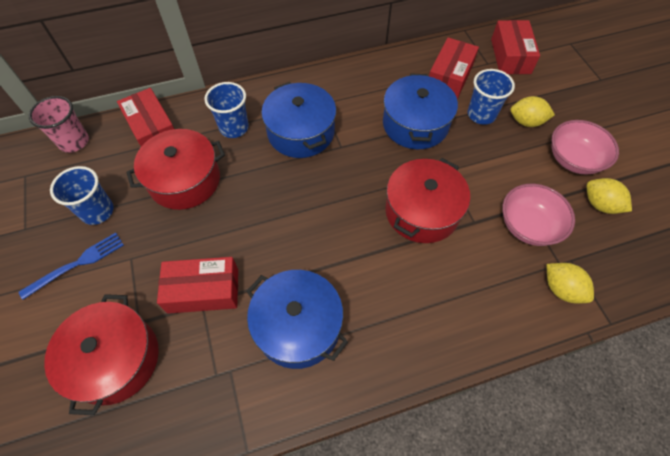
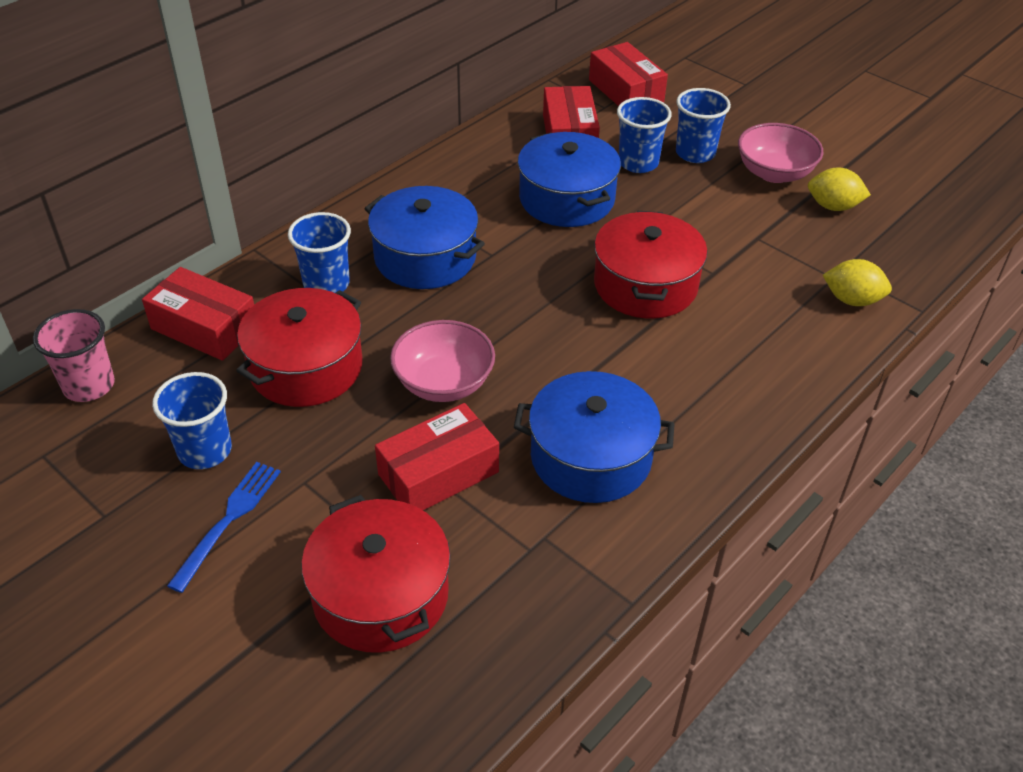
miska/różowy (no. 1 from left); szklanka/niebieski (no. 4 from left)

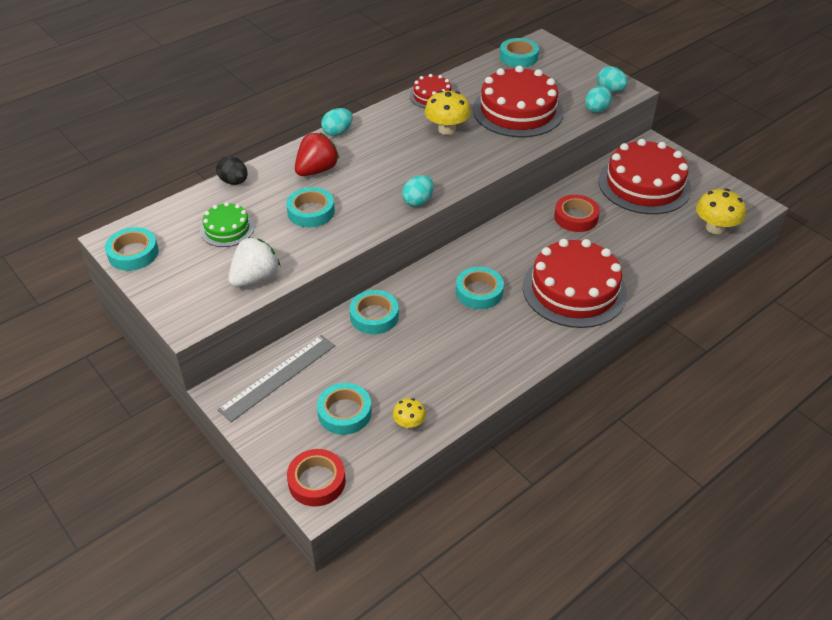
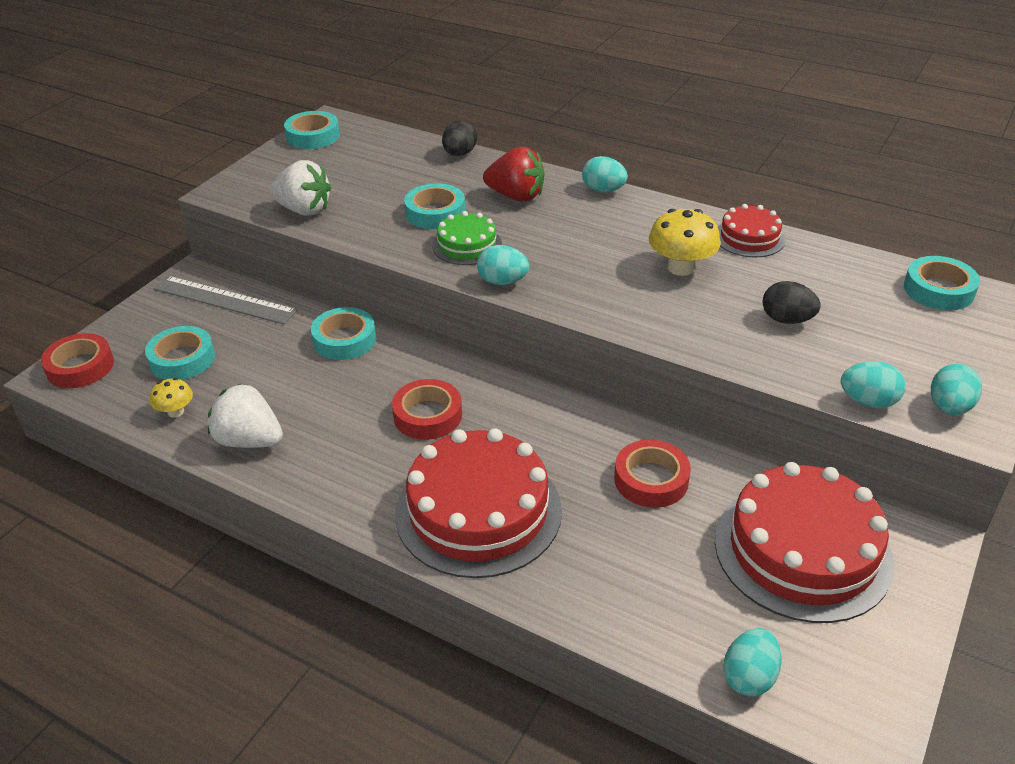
truskawka/biały (no. 1 from left); taśma klejąca/czerwony (no. 2 from left); tort/zielony; jajko/turkusowy (no. 3 from left); jajko/czarny (no. 2 from left)

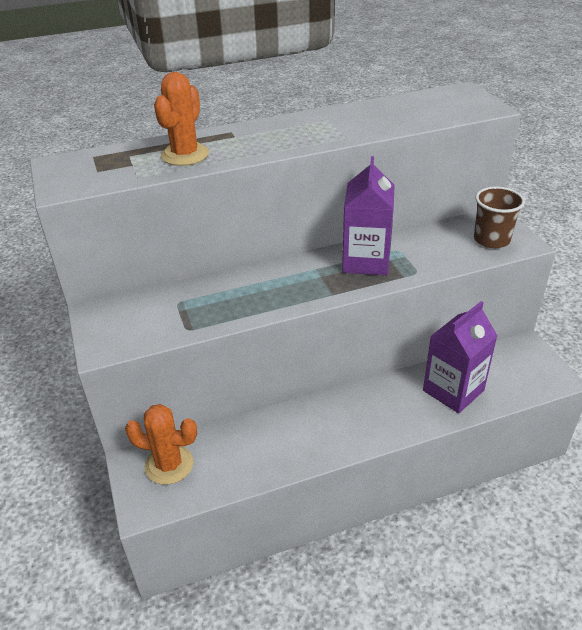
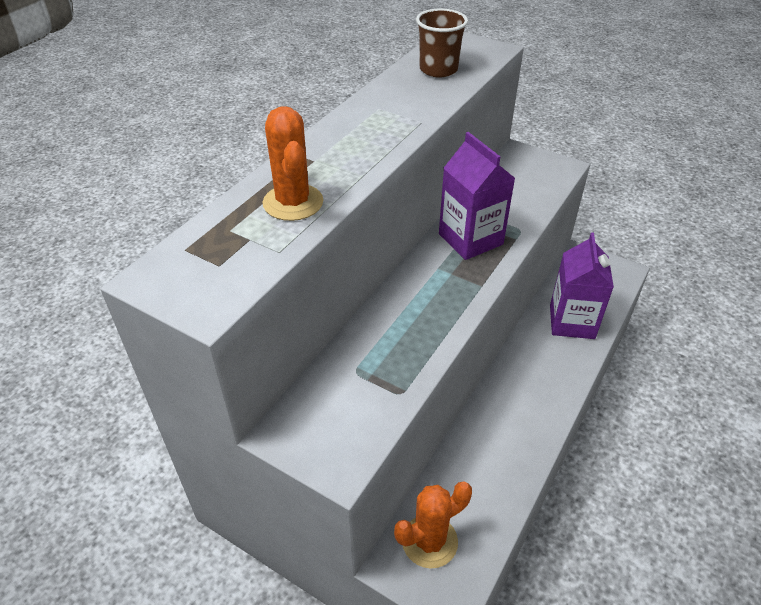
szklanka/brązowy

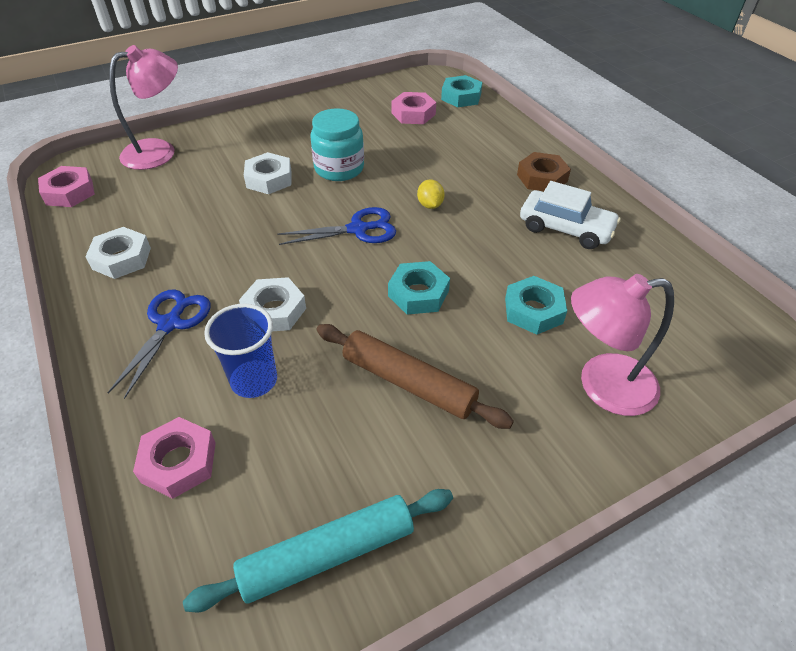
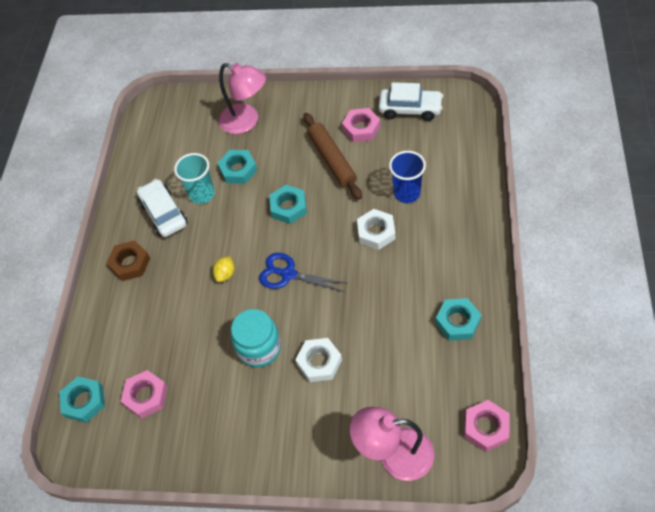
szklanka/turkusowy; nakrętka/różowy (no. 2 from left); samochód/biały (no. 2 from left); nakrętka/turkusowy (no. 4 from left); nożyczki/niebieski (no. 1 from left in the first image)

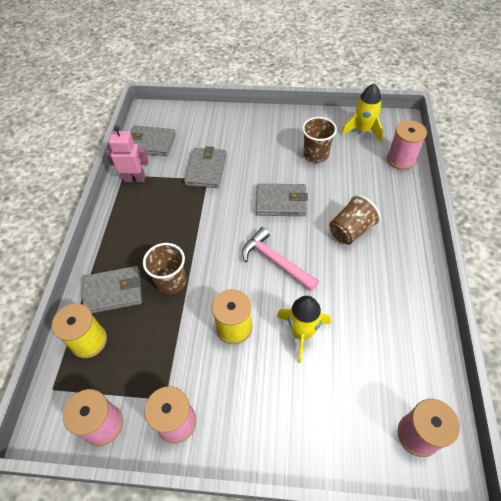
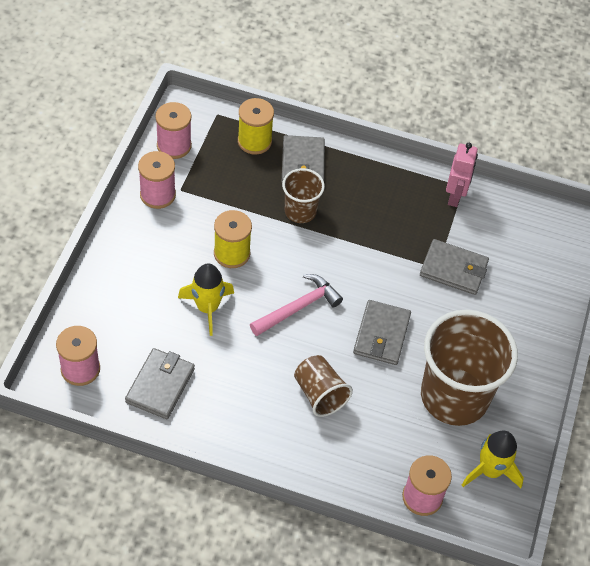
portfel/szary (no. 1 from left); szklanka/brązowy (no. 3 from left)

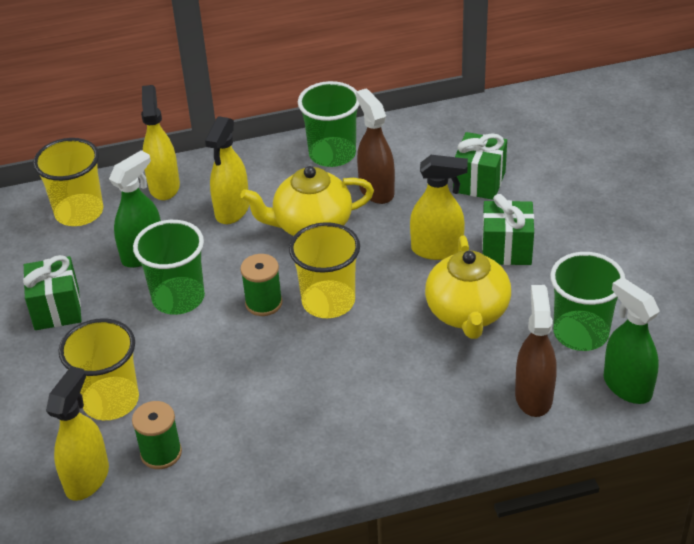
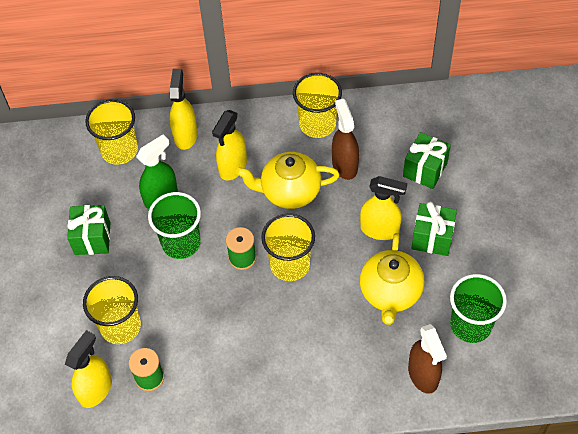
szklanka/żółty (no. 4 from left); spryskiwacz/brązowy (no. 2 from left); spryskiwacz/zielony (no. 2 from left in the first image)

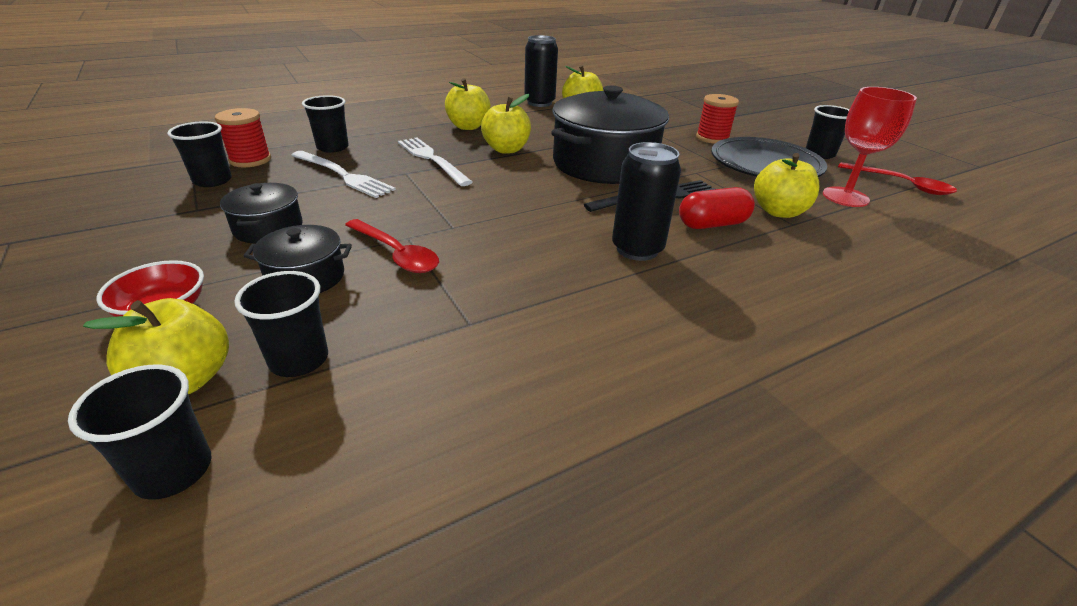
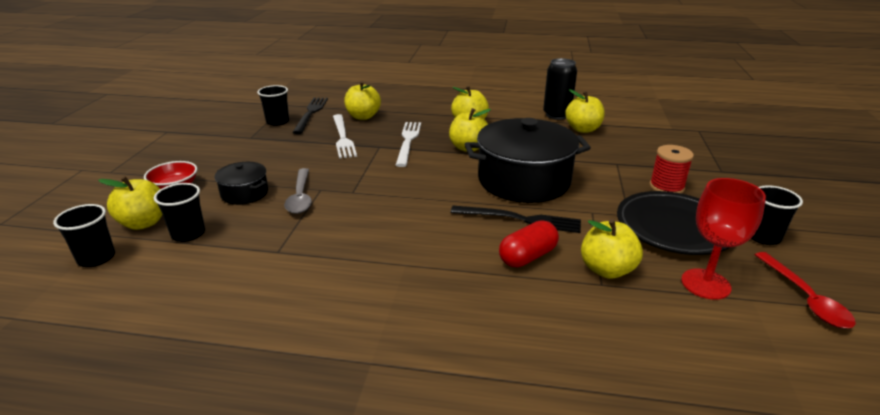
łyżka/szary; widelec/czarny (no. 1 from left); jabłko/żółty (no. 2 from left); kapsułka/czerwony; garnek/czarny (no. 1 from left in the first image); puszka/czarny (no. 2 from left in the first image)

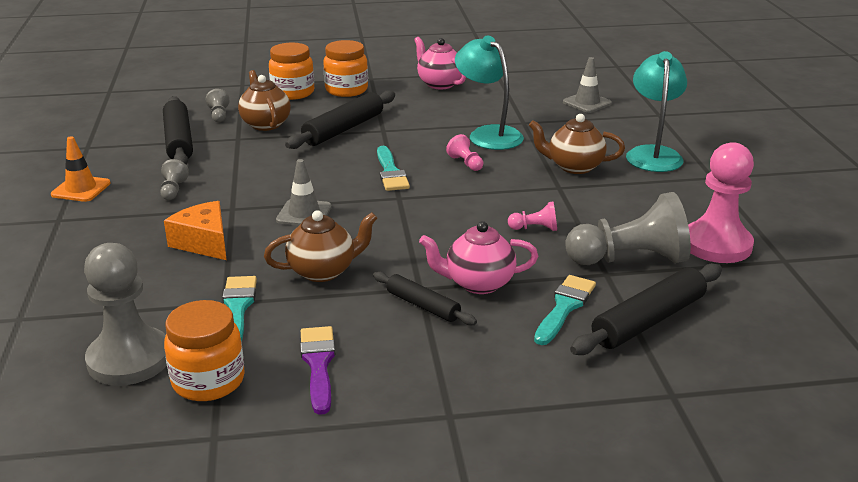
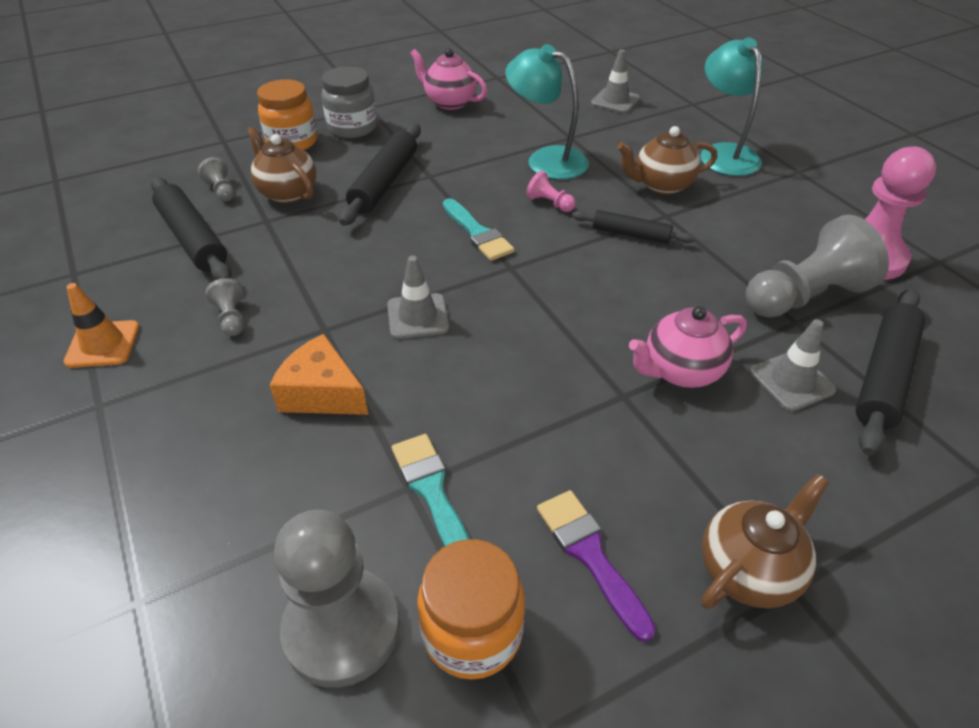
słoik/szary; wałek do ciasta/czarny (no. 3 from left); imbryk/brązowy (no. 3 from left); pachołek/szary (no. 3 from left); pionek/różowy (no. 2 from left in the first image)

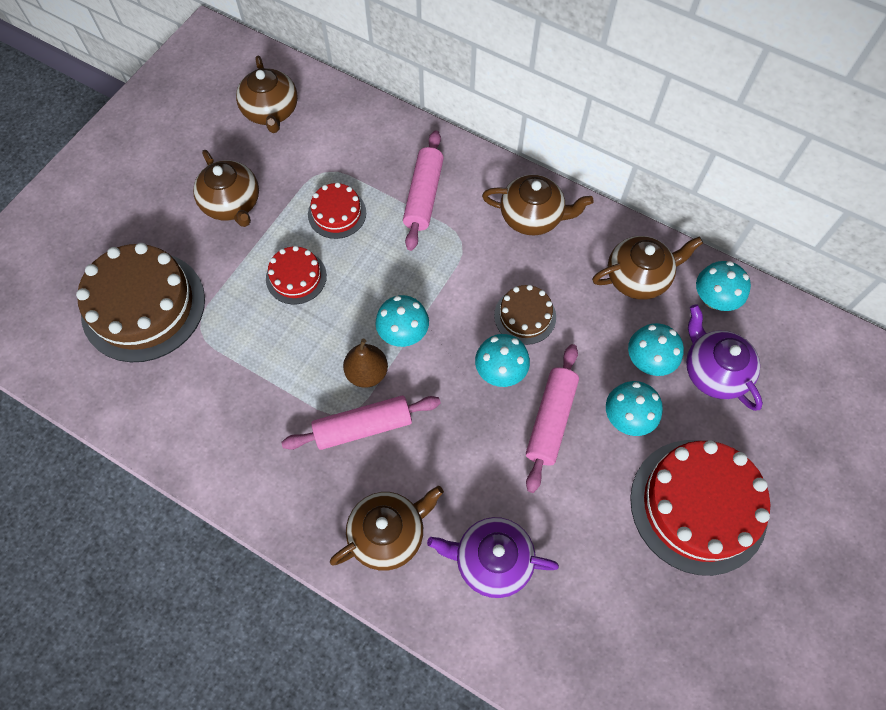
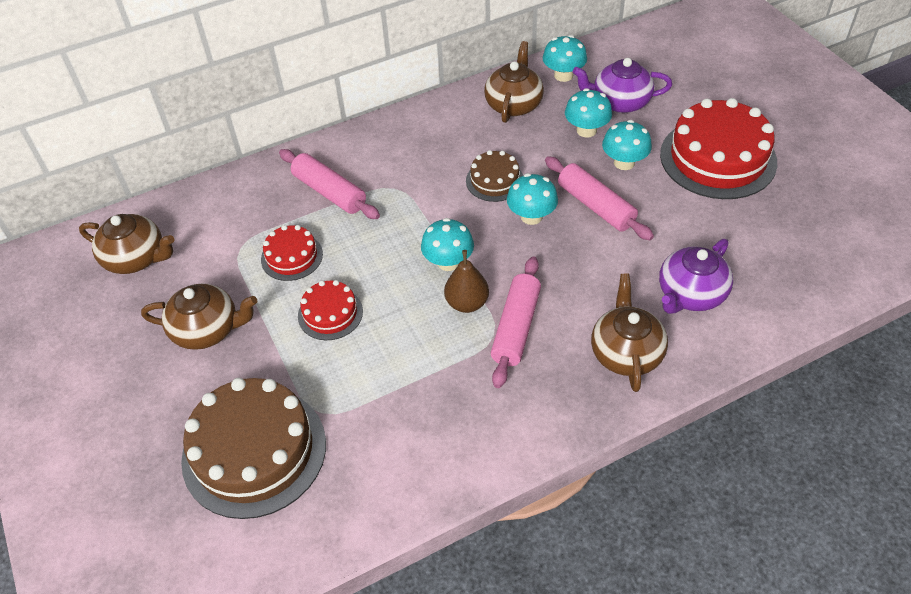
imbryk/brązowy (no. 4 from left in the first image)

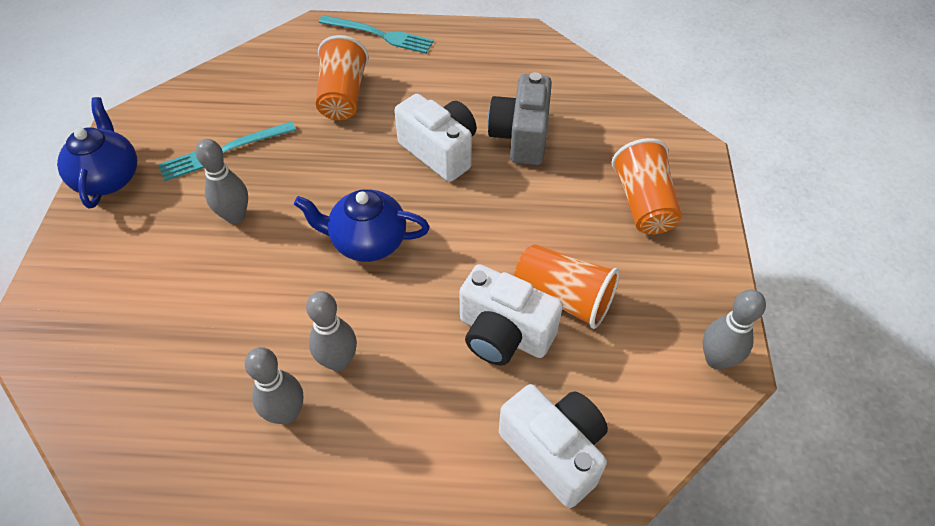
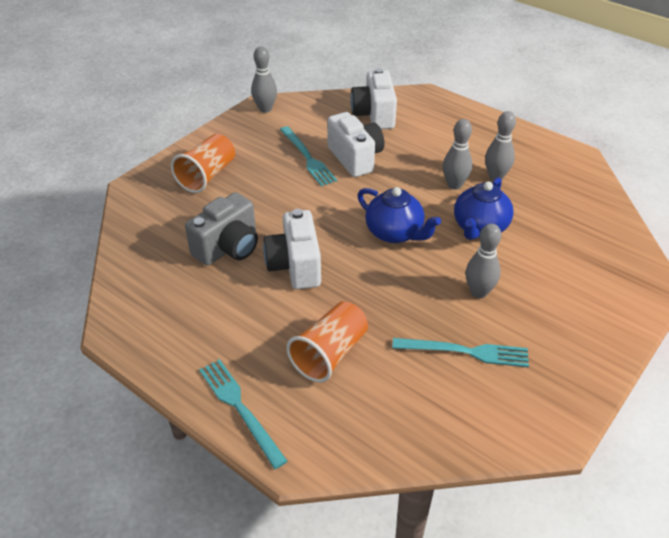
widelec/turkusowy (no. 2 from left); imbryk/niebieski (no. 2 from left)

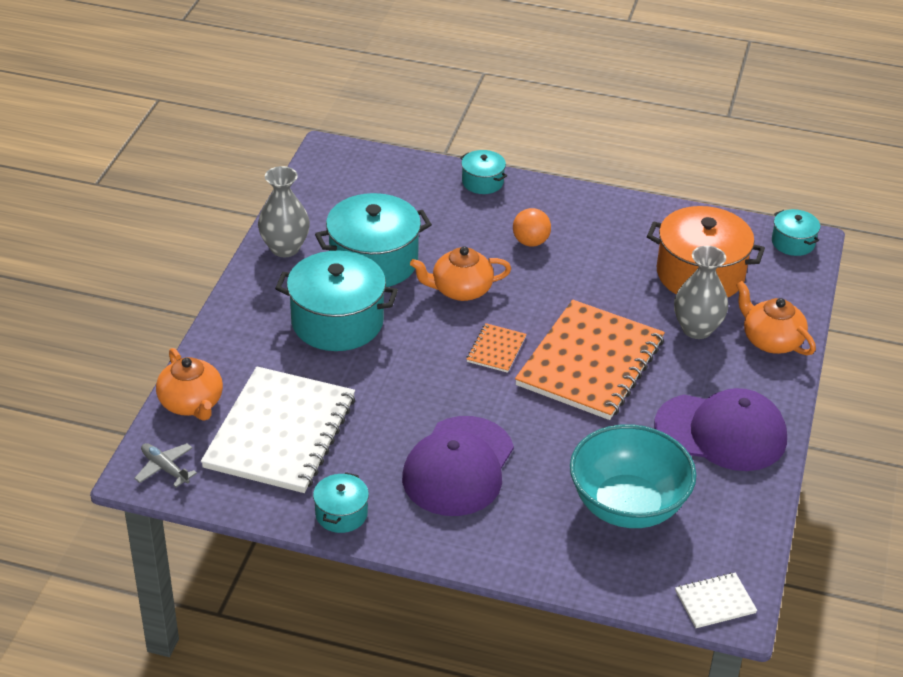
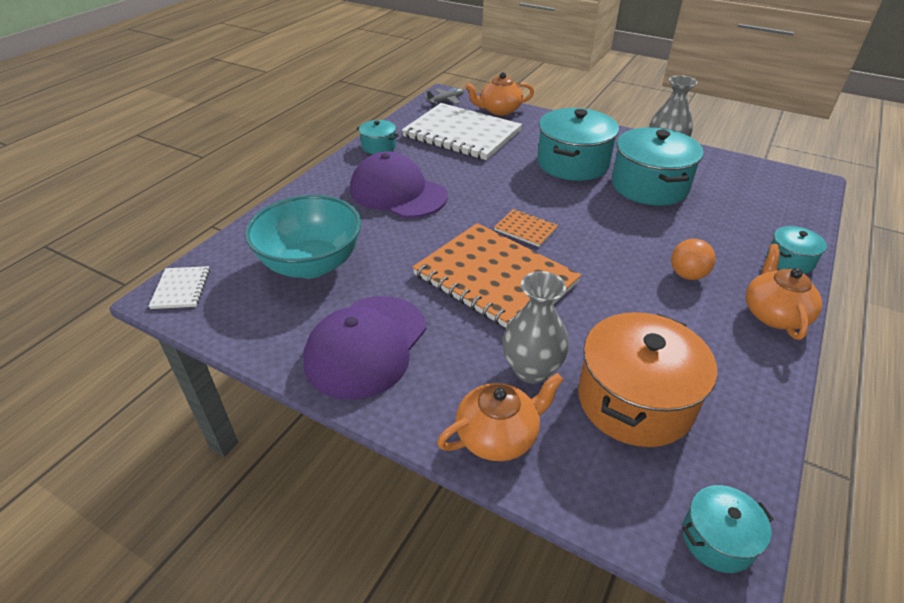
imbryk/pomarańczowy (no. 3 from left)

